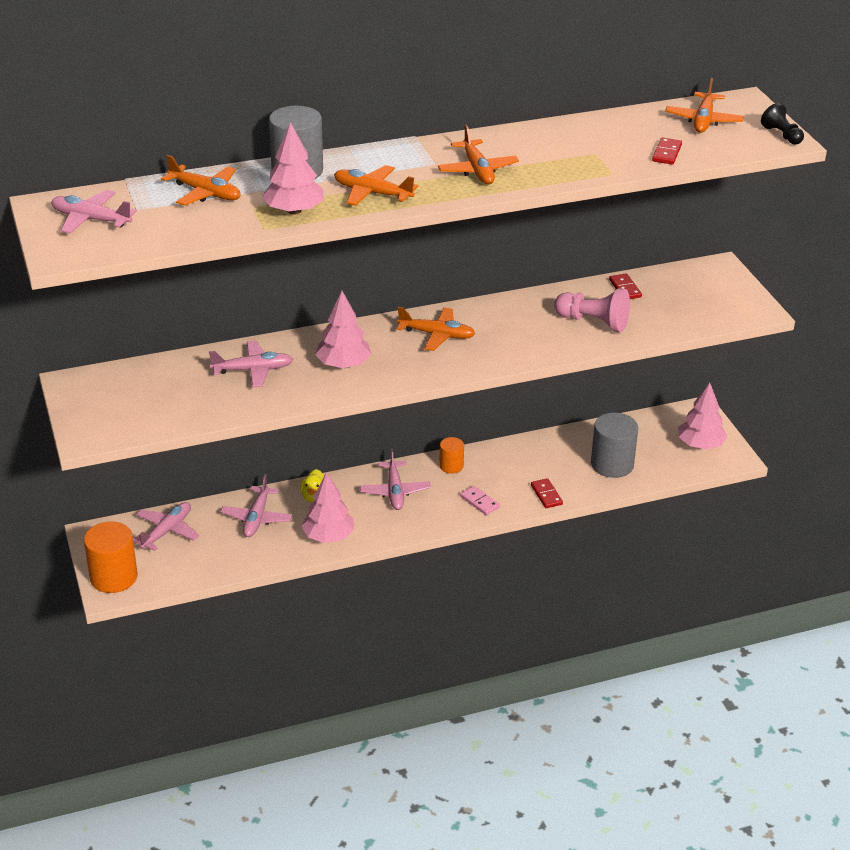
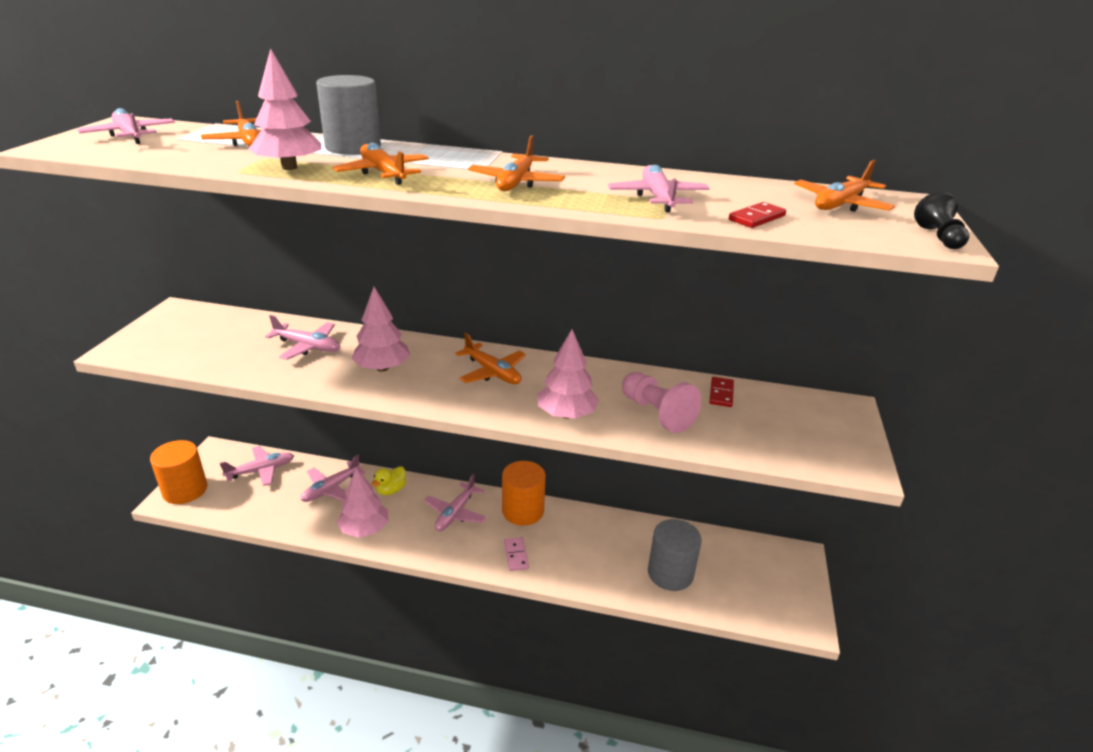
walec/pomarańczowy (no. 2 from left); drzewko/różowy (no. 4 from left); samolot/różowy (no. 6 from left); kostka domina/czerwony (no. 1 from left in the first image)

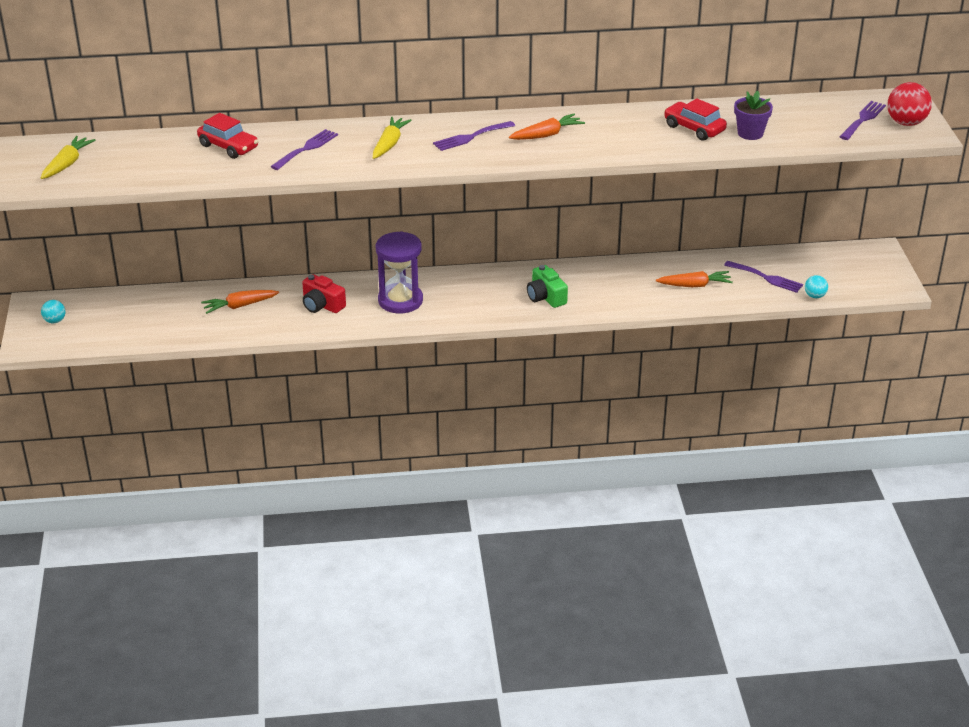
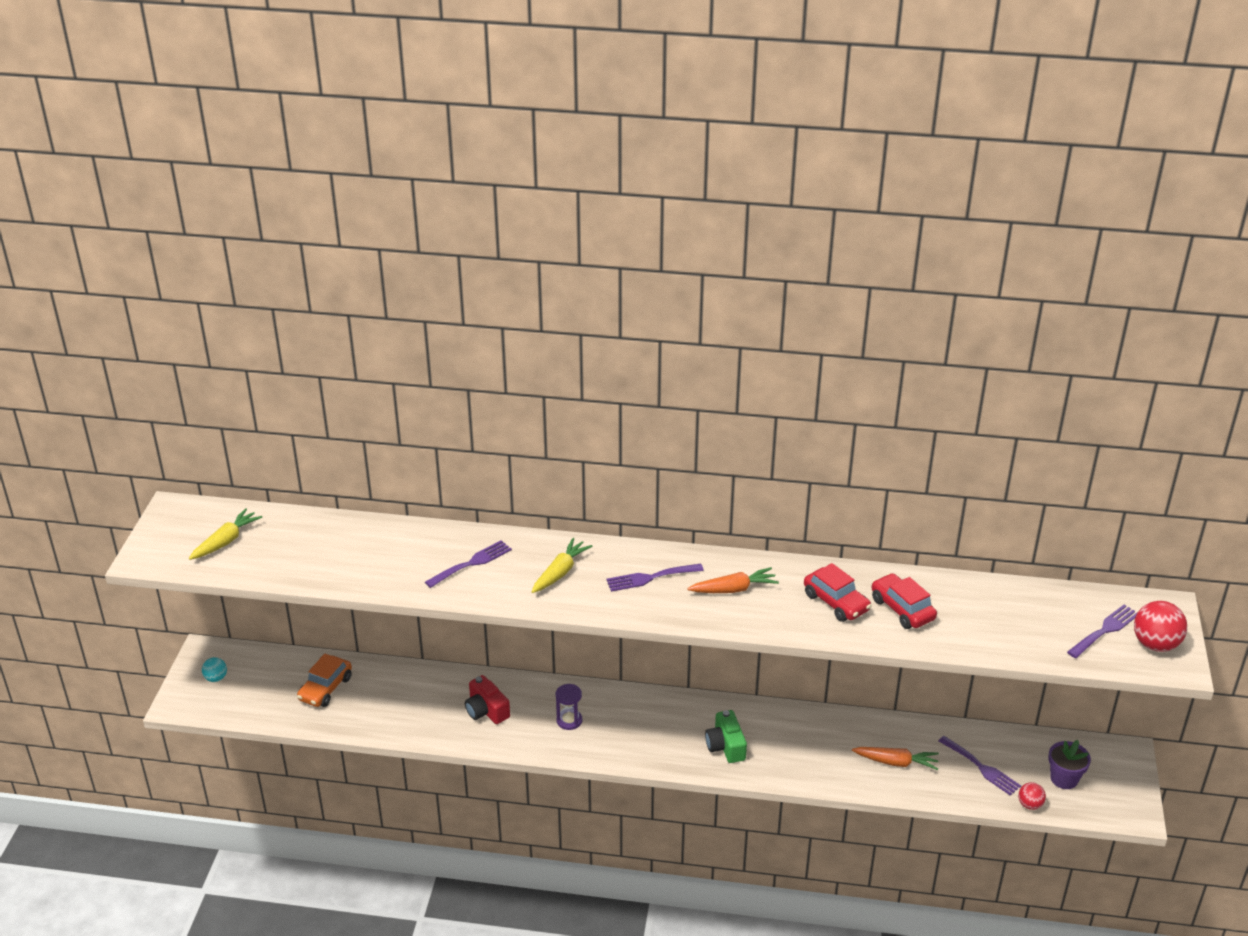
samochód/pomarańczowy; klepsydra/fioletowy; samochód/czerwony (no. 1 from left); piłka/czerwony (no. 1 from left); doniczka/fioletowy; marchewka/pomarańczowy (no. 1 from left in the first image)

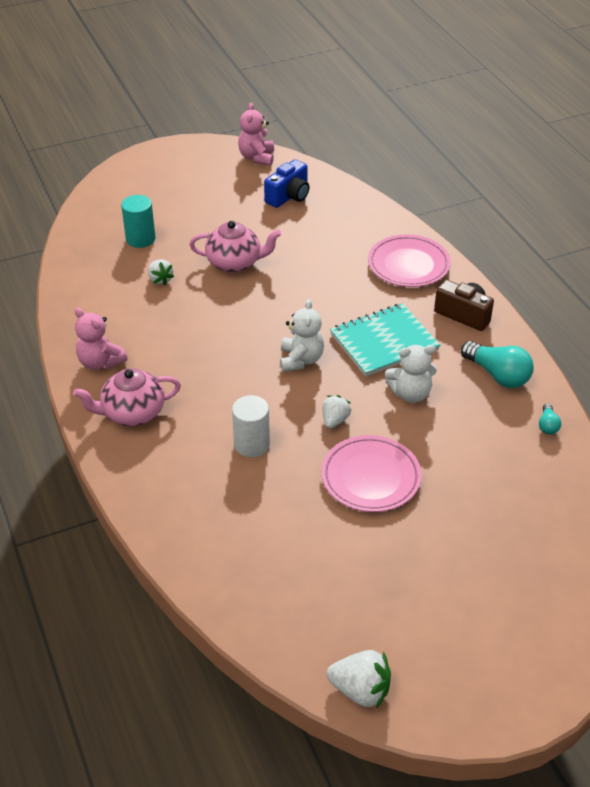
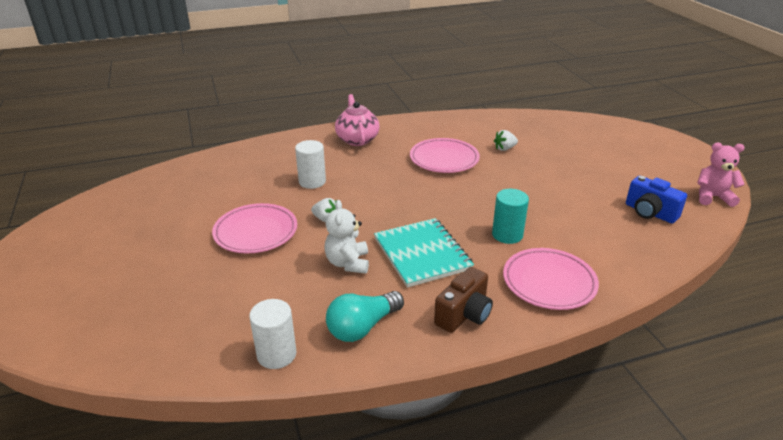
walec/biały (no. 1 from left); talerz/różowy (no. 2 from left); walec/turkusowy; miś/różowy (no. 1 from left in the first image); imbryk/różowy (no. 2 from left in the first image); miś/biały (no. 1 from left in the first image); truskawka/biały (no. 3 from left in the first image)

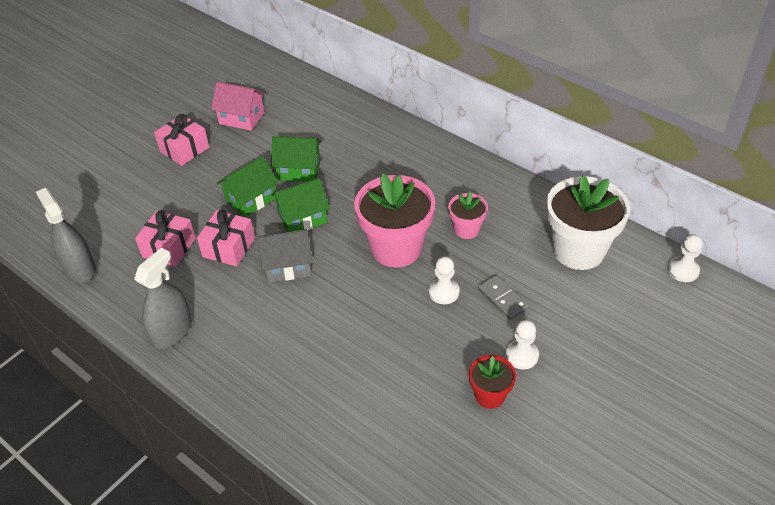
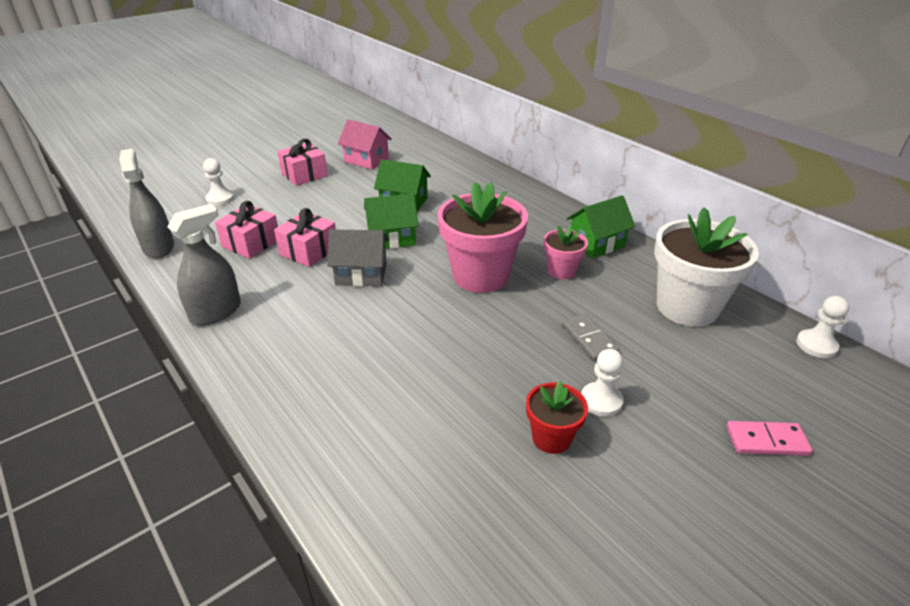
pionek/biały (no. 1 from left); domek/zielony (no. 3 from left); kostka domina/różowy

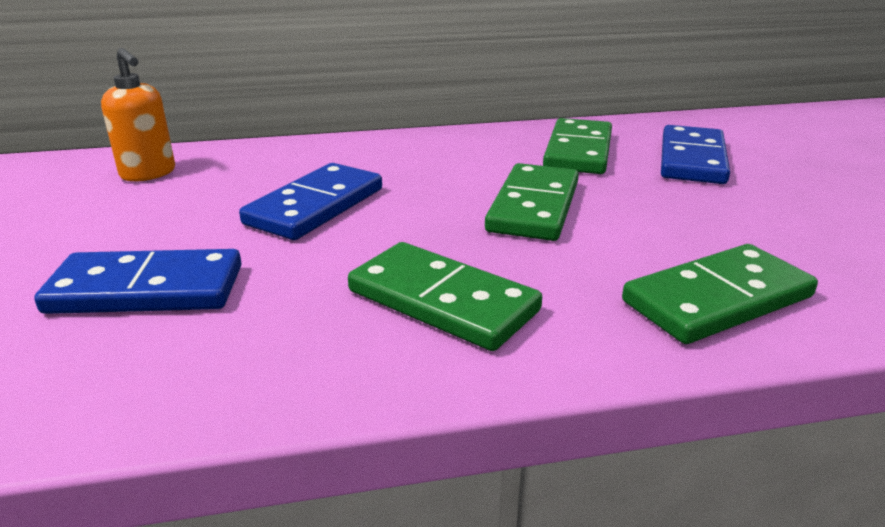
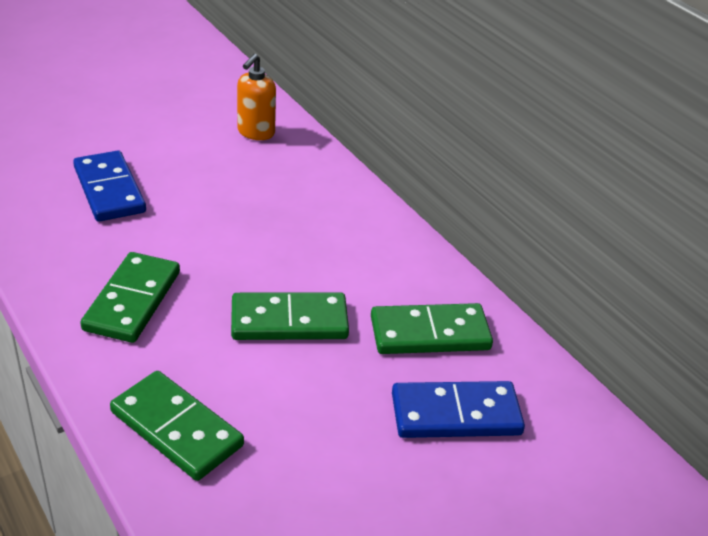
kostka domina/niebieski (no. 2 from left in the first image)

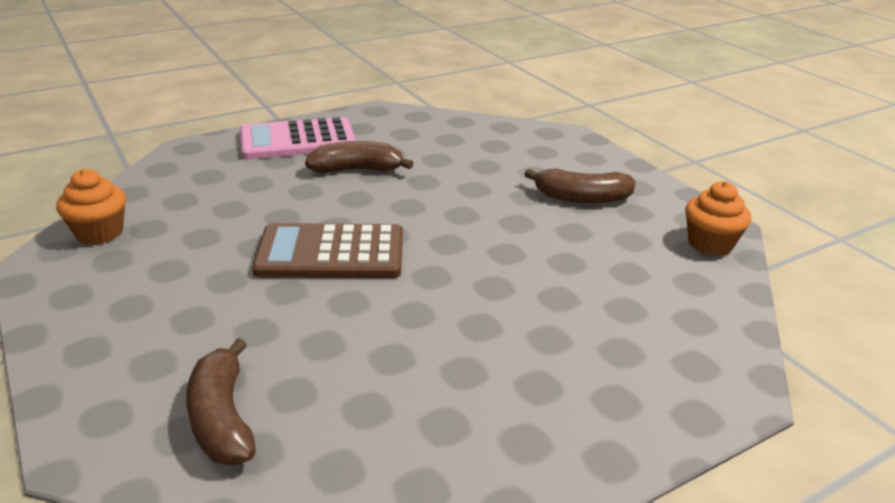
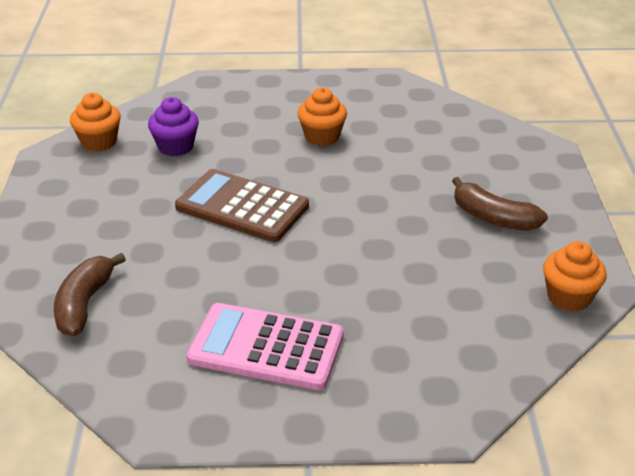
muffinka/fioletowy; kalkulator/różowy; muffinka/pomarańczowy (no. 2 from left)

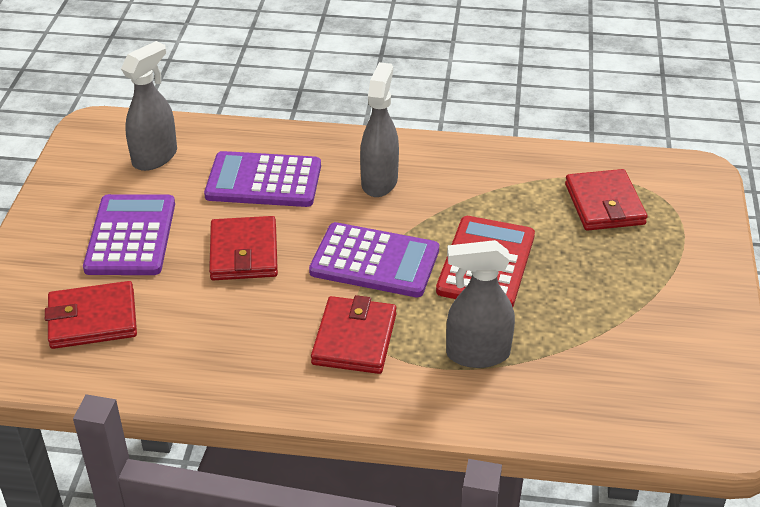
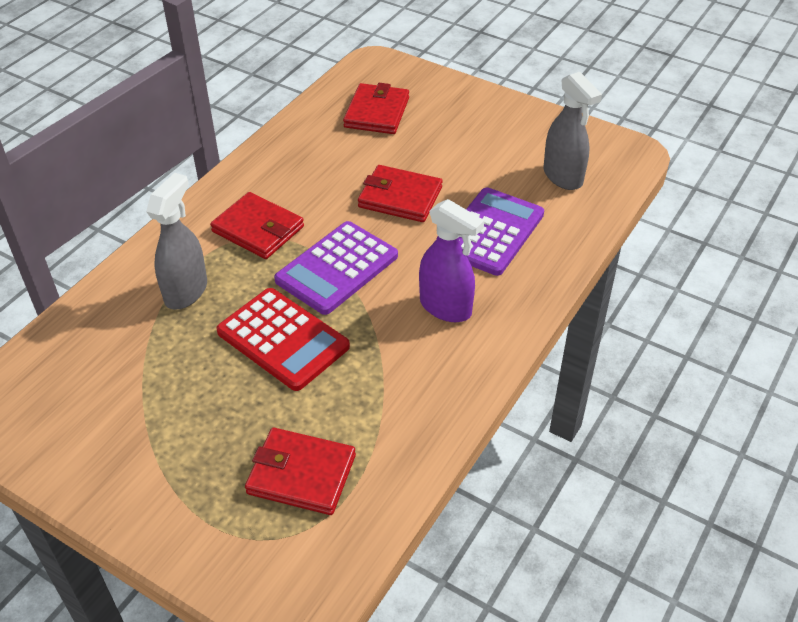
spryskiwacz/fioletowy; kalkulator/fioletowy (no. 1 from left in the first image)

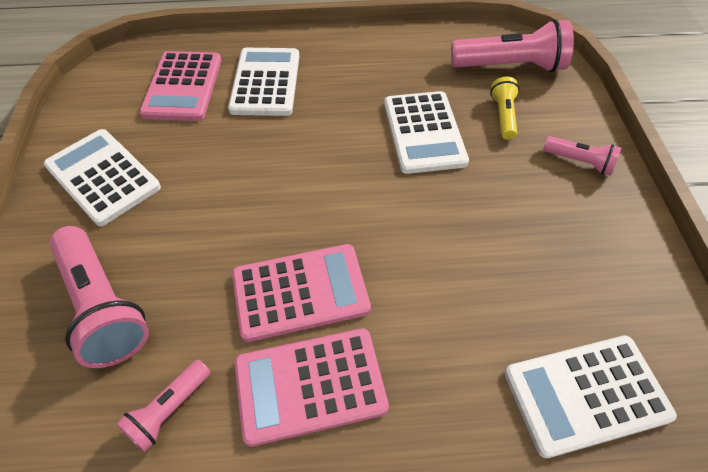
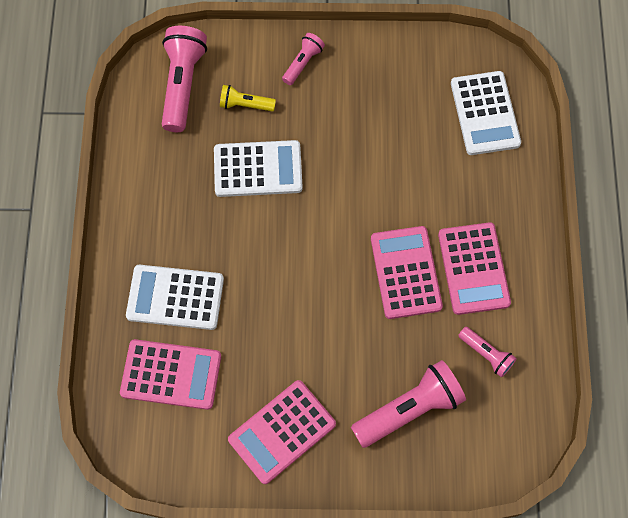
kalkulator/różowy (no. 2 from left)

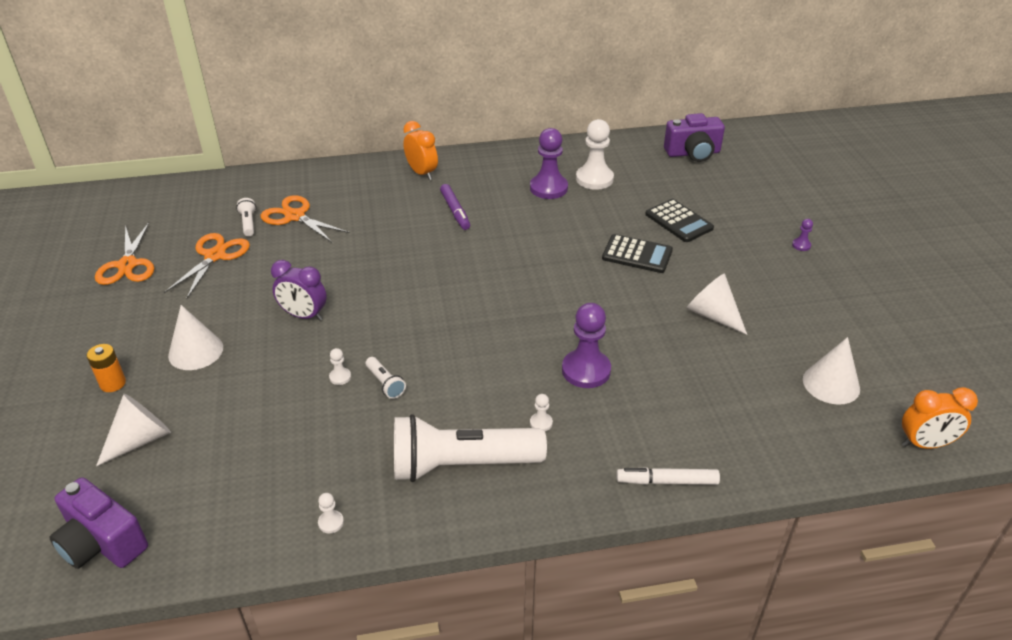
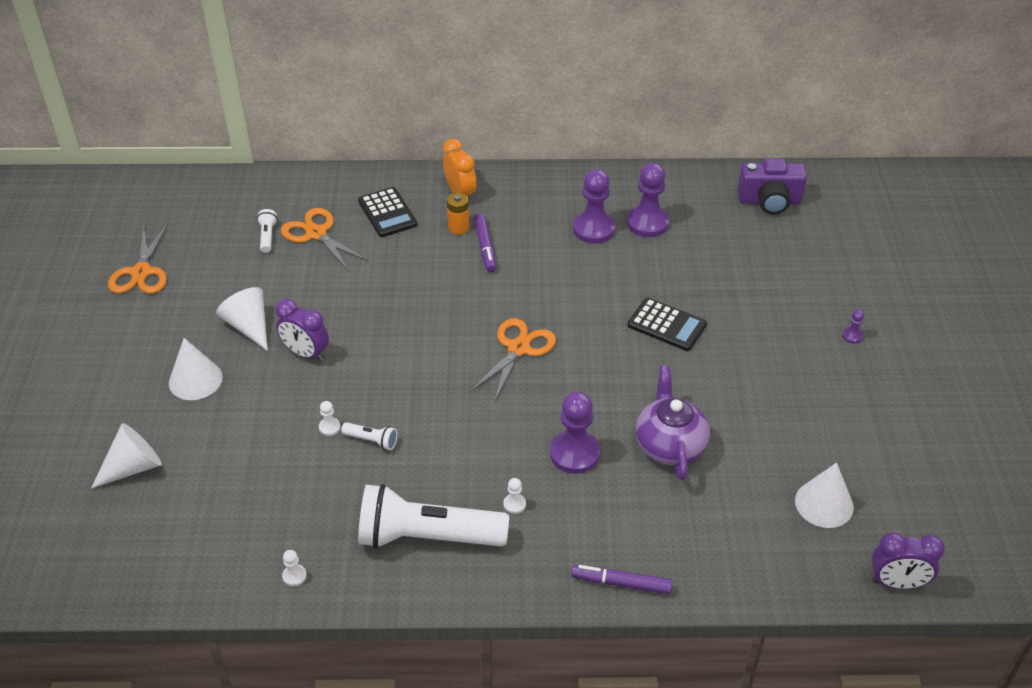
stożek/biały (no. 3 from left); latarka/biały (no. 2 from left); kalkulator/czarny (no. 1 from left); bateria/pomarańczowy; nożyczki/pomarańczowy (no. 3 from left); flamaster/fioletowy (no. 2 from left); pionek/fioletowy (no. 3 from left); imbryk/fioletowy; budzik/fioletowy (no. 2 from left); aparat fotograficzny/fioletowy (no. 1 from left in the first image)

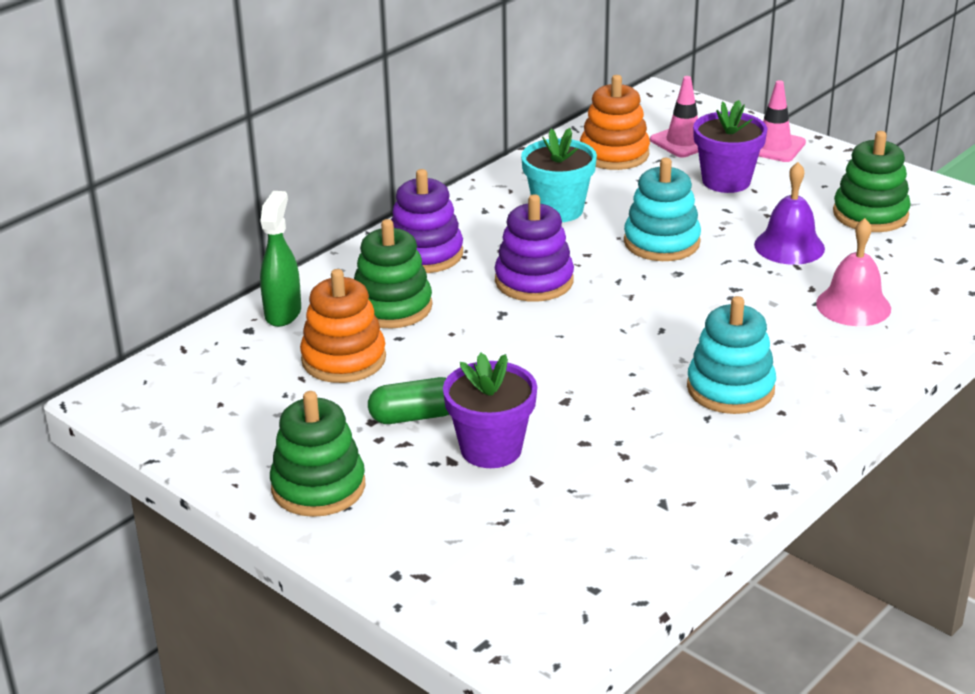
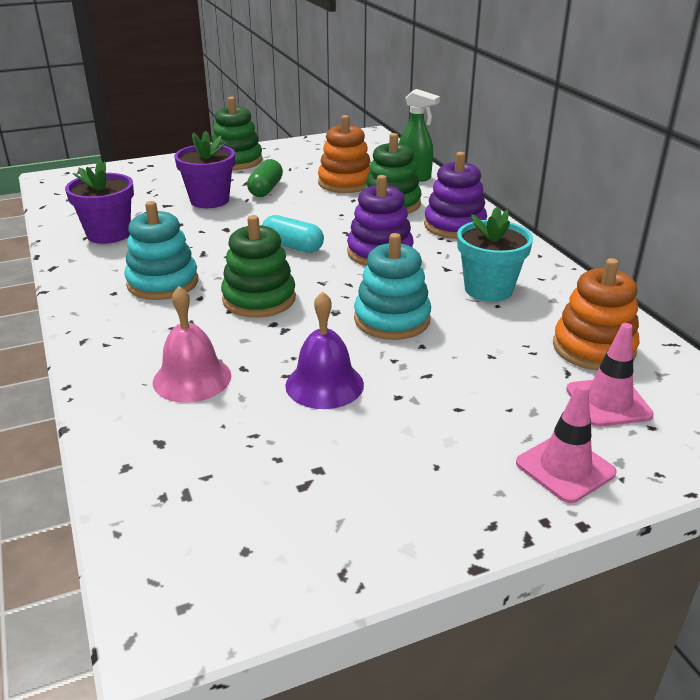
doniczka/fioletowy (no. 1 from left); zabawka nakładanka/zielony (no. 2 from left); kapsułka/turkusowy

